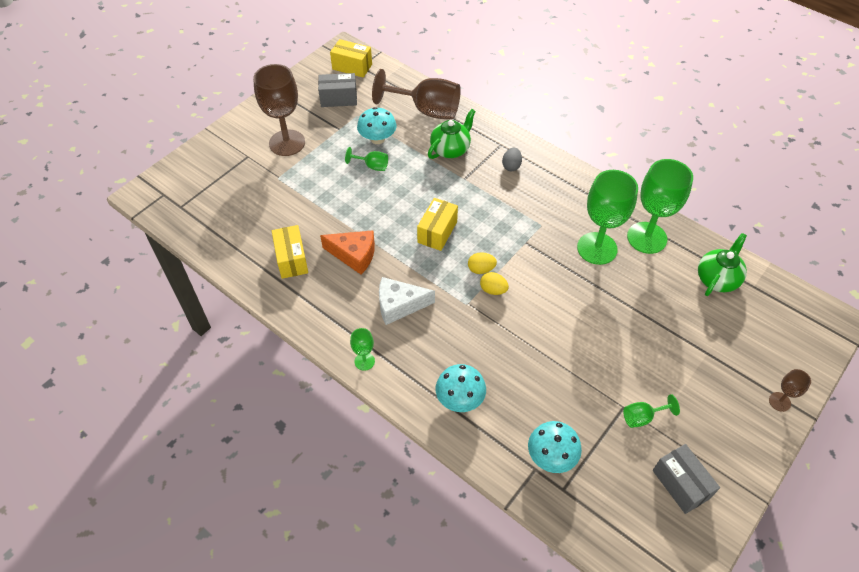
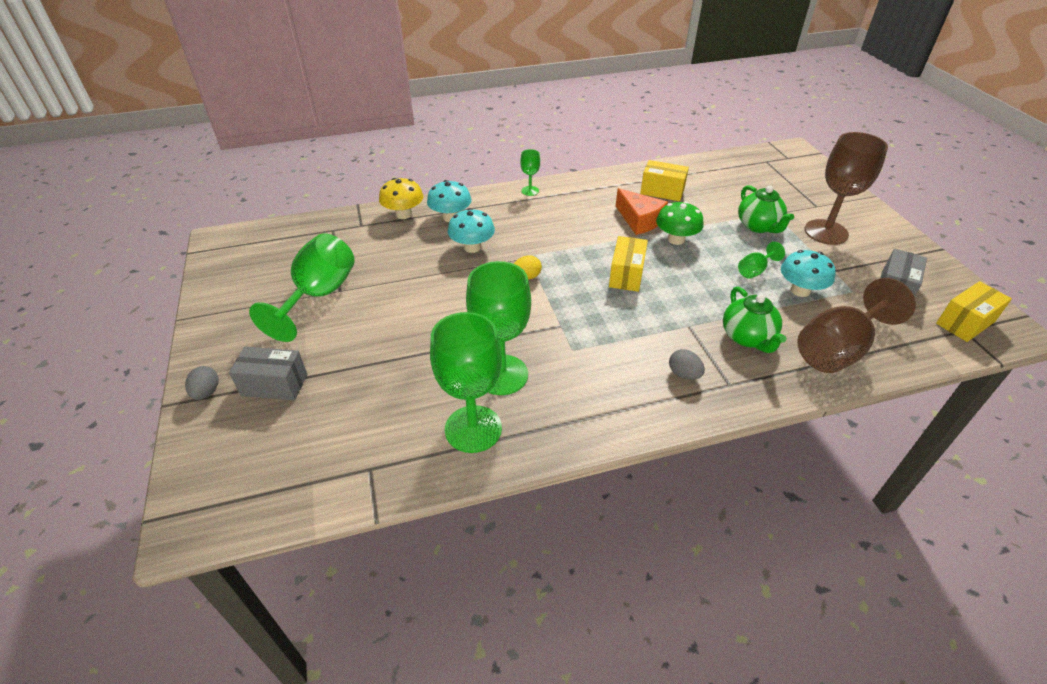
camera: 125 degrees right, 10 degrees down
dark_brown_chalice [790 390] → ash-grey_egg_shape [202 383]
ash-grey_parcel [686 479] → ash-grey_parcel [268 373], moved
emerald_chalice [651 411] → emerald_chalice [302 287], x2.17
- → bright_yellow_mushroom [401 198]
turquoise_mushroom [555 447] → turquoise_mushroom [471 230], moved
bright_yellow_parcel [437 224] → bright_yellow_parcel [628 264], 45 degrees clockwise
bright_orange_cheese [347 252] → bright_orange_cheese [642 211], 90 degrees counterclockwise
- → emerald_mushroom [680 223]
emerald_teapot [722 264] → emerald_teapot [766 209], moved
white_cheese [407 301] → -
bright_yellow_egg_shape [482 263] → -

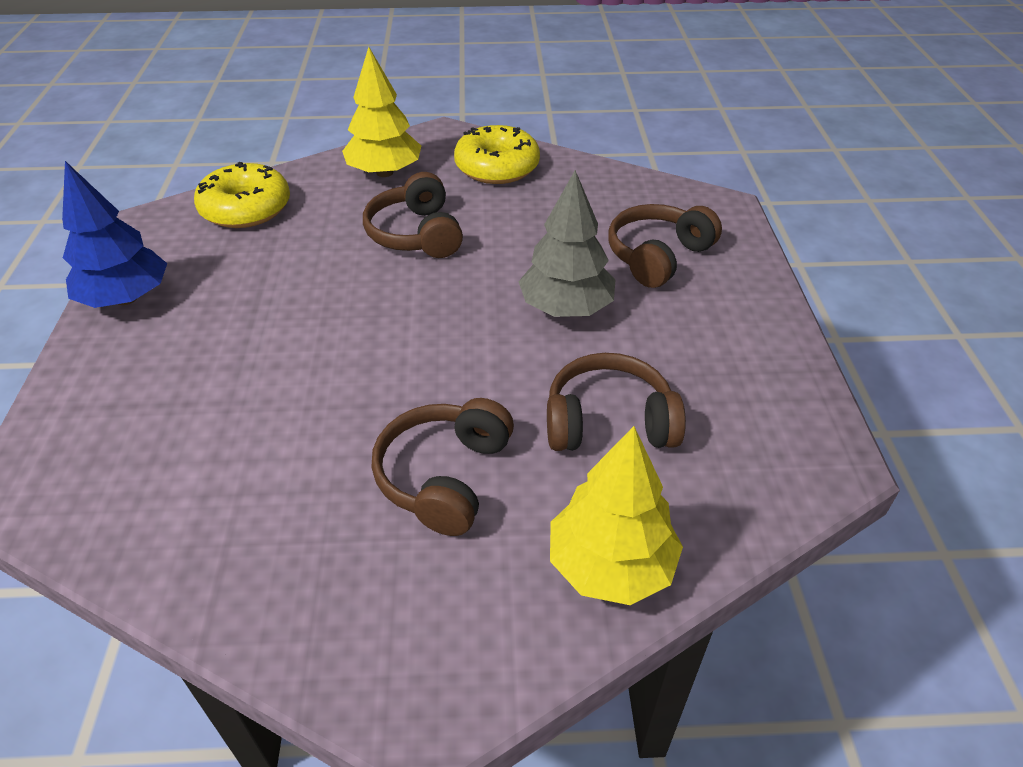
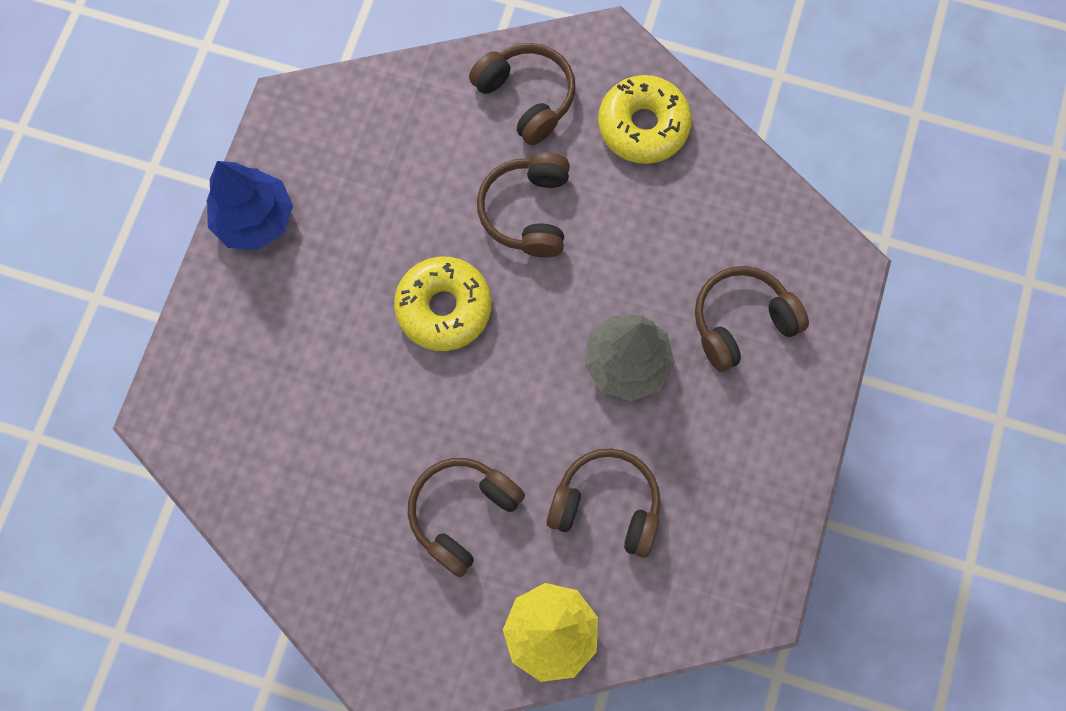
camera: 20 degrees right, 30 degrees up
bright_yellow_glazed_donut [242 195] → bright_yellow_glazed_donut [443 304], moved
bright_yellow_tree [381 112] → dark_brown_headset [522 94]

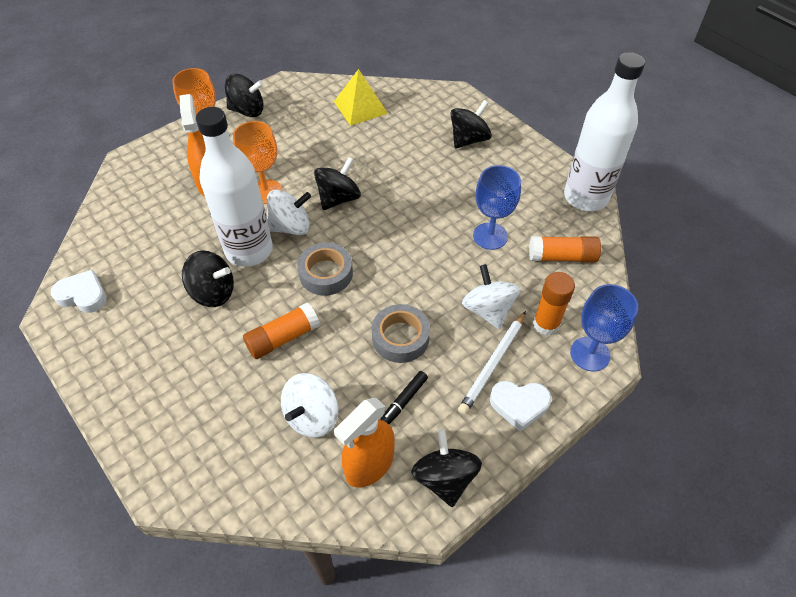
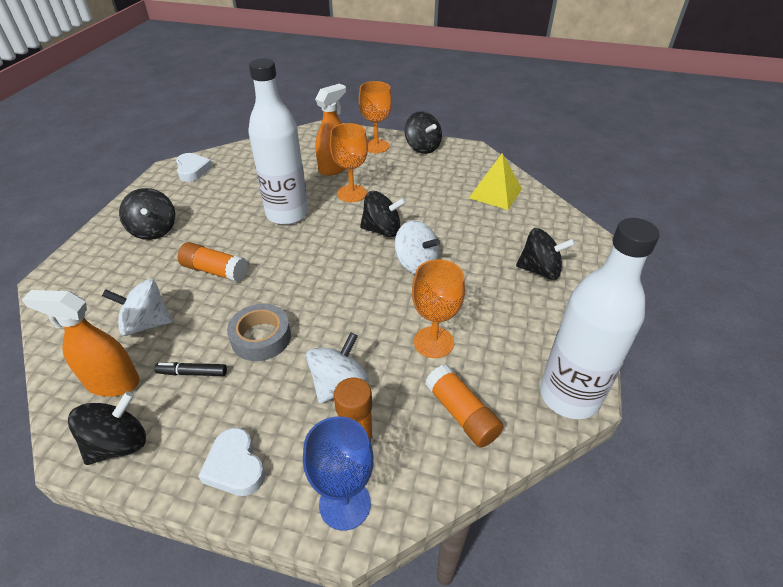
camera: 55 degrees right, 10 degrees down
ebony_spinning_top [208 278] → ebony_spinning_top [147 214], moved
white_spinning_top [289 212] → white_spinning_top [417 247], moved
royal_blue_chalice [497 207] → bright_orange_chalice [438 308]
ash-grey_roll_of_tape [325 269] → -
white_pencil [492 363] → -

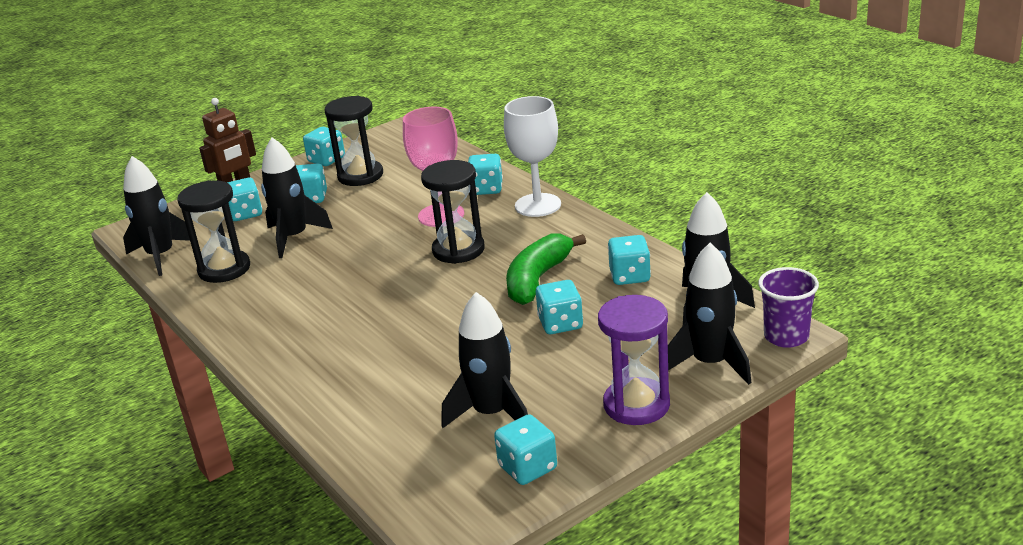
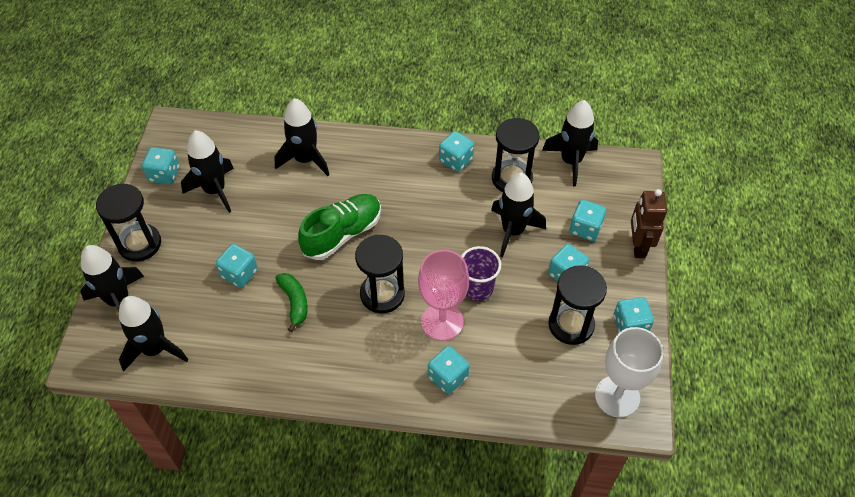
camera: 130 degrees right, 25 degrees up
purple_sandglass [634 360] → ebony_sandglass [128 222]
- → ebony_rocket [302 137]
emerald_toy_banana [546 269] → emerald_toy_banana [291 302], x0.66
- → emerald_lace-up_shoe [339 227]
turquoise_game_die [629 260] → turquoise_game_die [456 151], moved
purple_tumbler [788 307] → purple_tumbler [481 273], moved
white_chalice [532 156] → white_chalice [629 372], moved

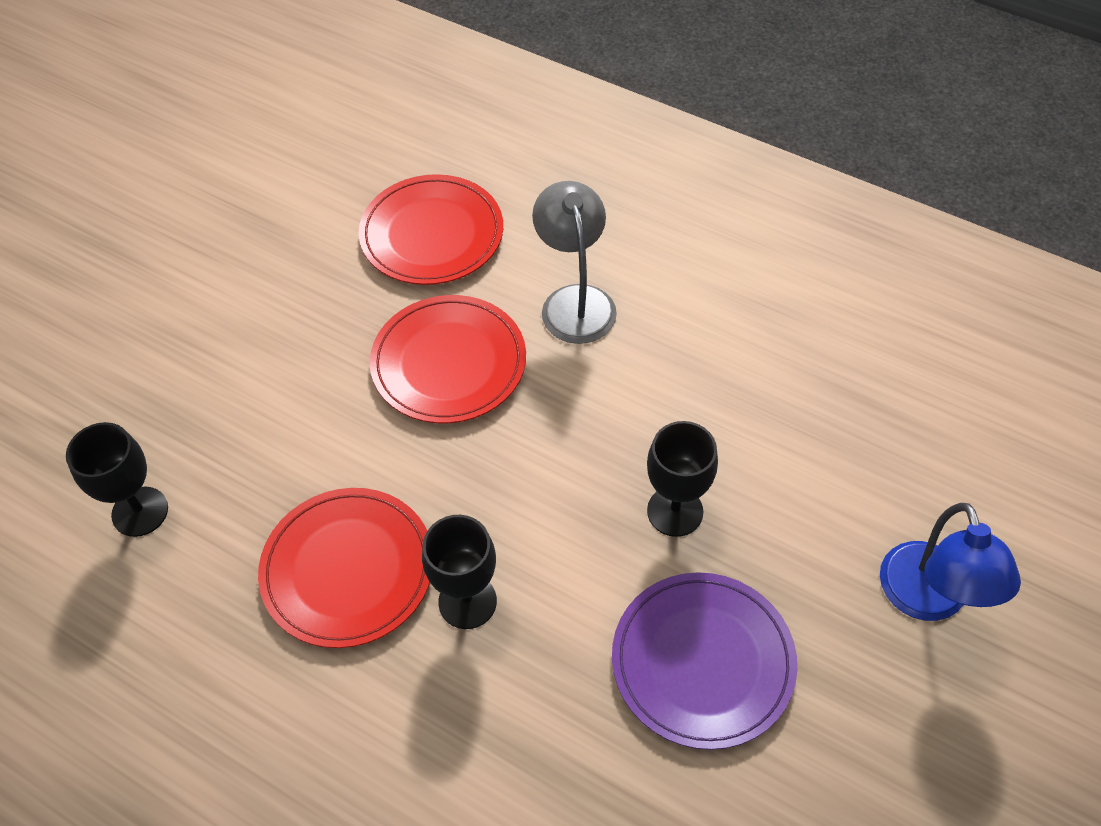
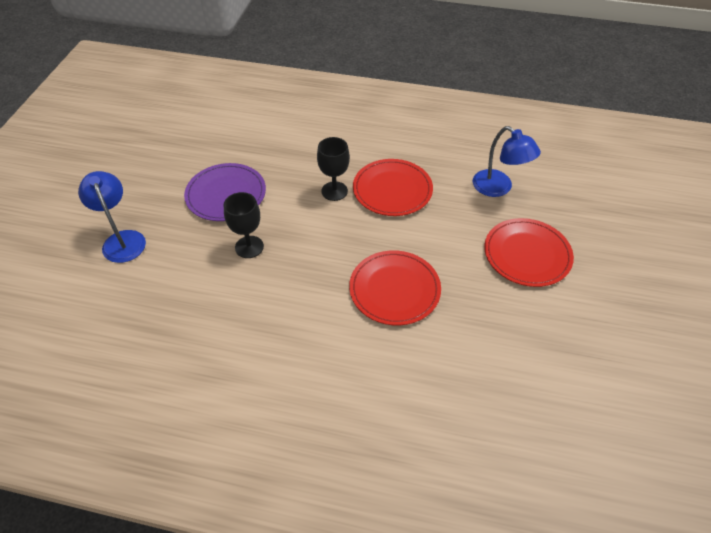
camera: 160 degrees right, 5 degrees down
ebony_chalice [117 479] → royal_blue_desk_lamp [507 161]
red_plate [431 229] → red_plate [529 252], moved
ash-grey_desk_lamp [574 262] → -

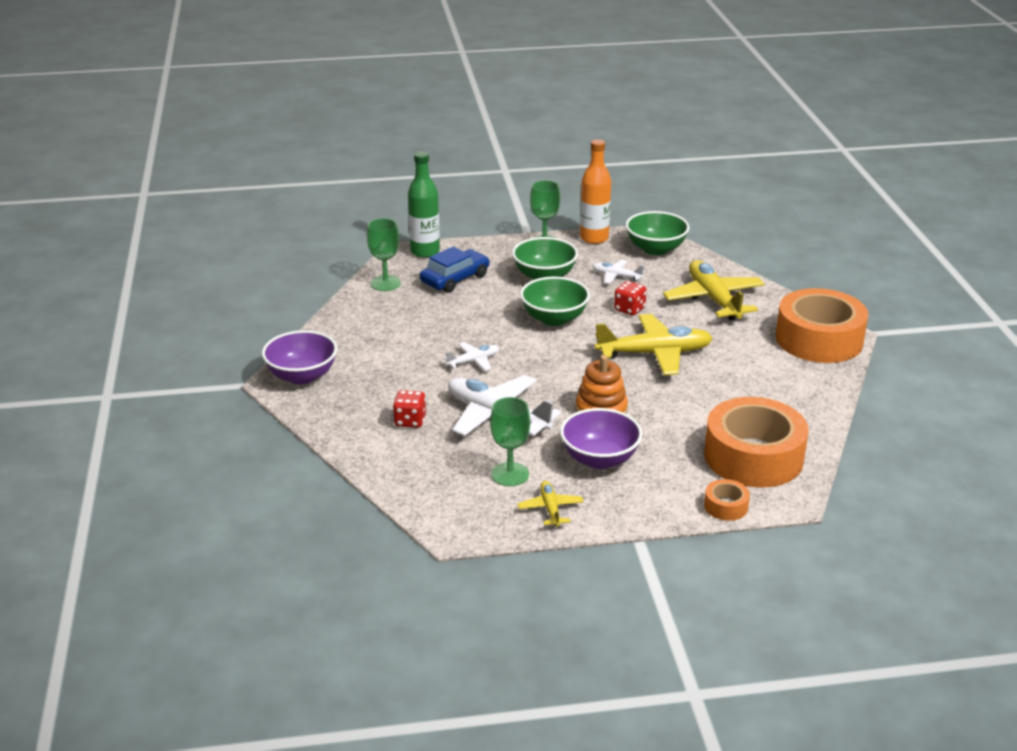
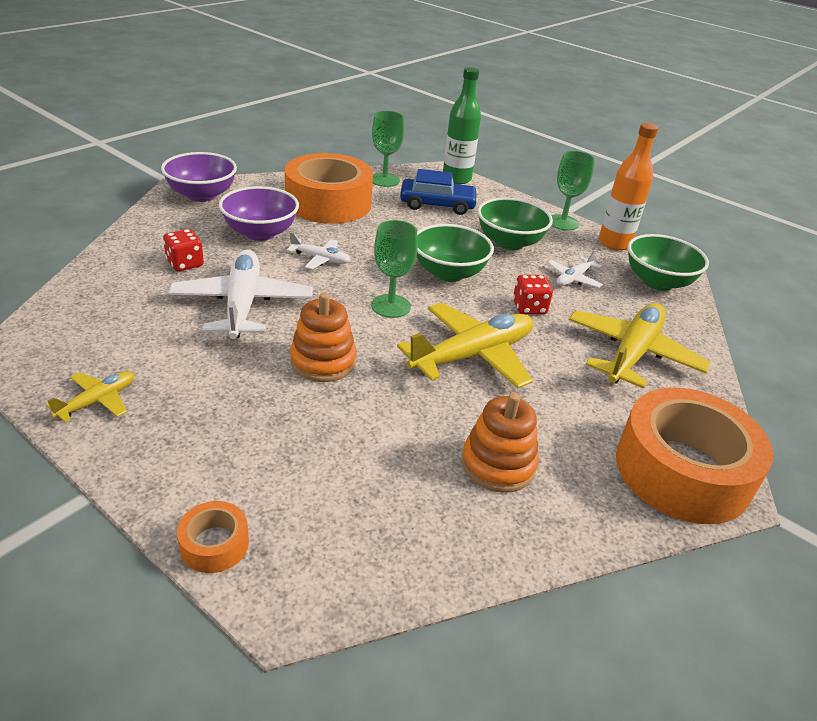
camera: 45 degrees right, 5 degrees up
purple_deep_dish [601 438] → purple_deep_dish [259 213], moved
bright_orange_roll_of_tape [756 442] → bright_orange_roll_of_tape [329 188], moved
emerald_chalice [510 441] → emerald_chalice [394 269], moved
bright_yellow_aeroplane [654 344] → bright_yellow_aeroplane [465 345], 75 degrees counterclockwise
- → bright_orange_ring_stacker [500 443]
white_aeroplane [619 272] → white_aeroplane [575 269], 120 degrees counterclockwise

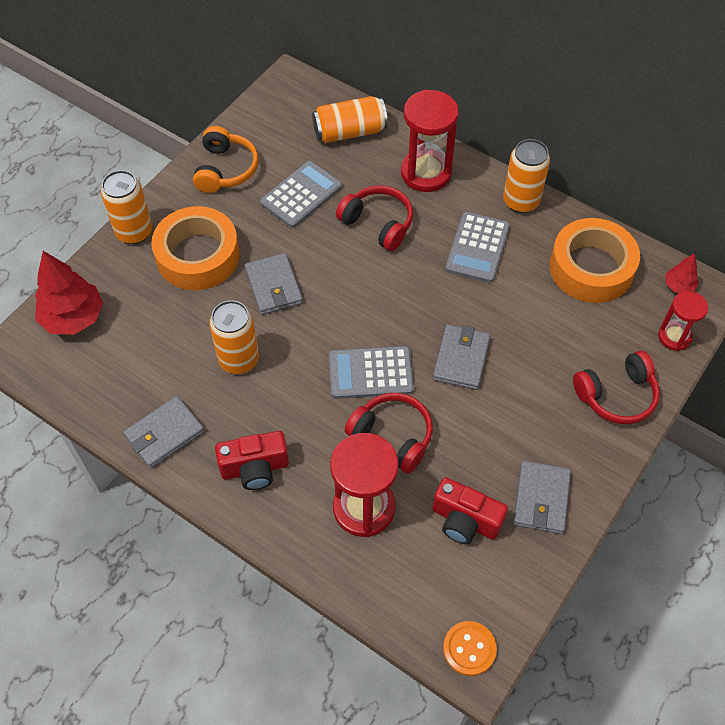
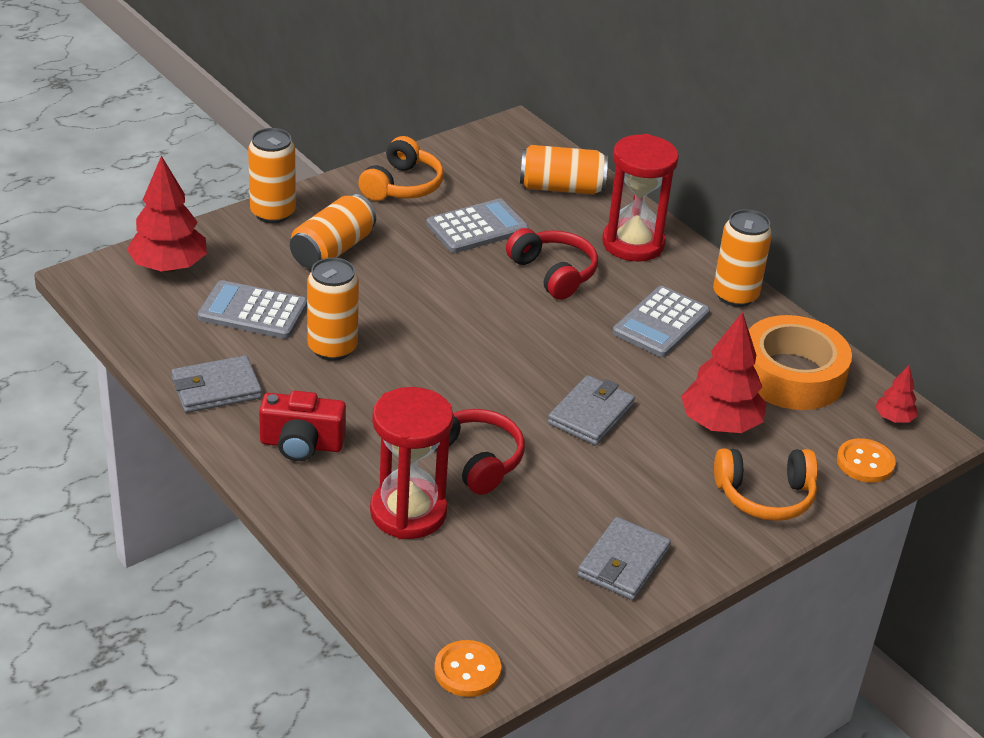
camera: 15 degrees right, 20 degrees down
ash-grey_calculator [371 372] → ash-grey_calculator [252 309], moved
bright_orange_roll_of_tape [195 248] → bright_orange_soda_can [333 231]
- → red_tree [724 372]
red_headset [616 387] → bright_orange_headset [766 484]
red_sandglass [683 321] → bright_orange_button [866 460]
ash-grey_wallet [273 284] → -
red_photo_camera [470 510] → -

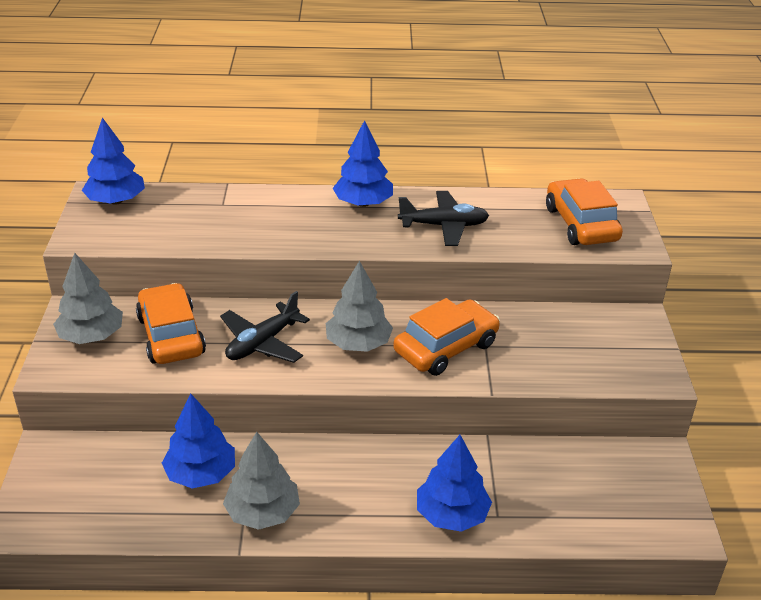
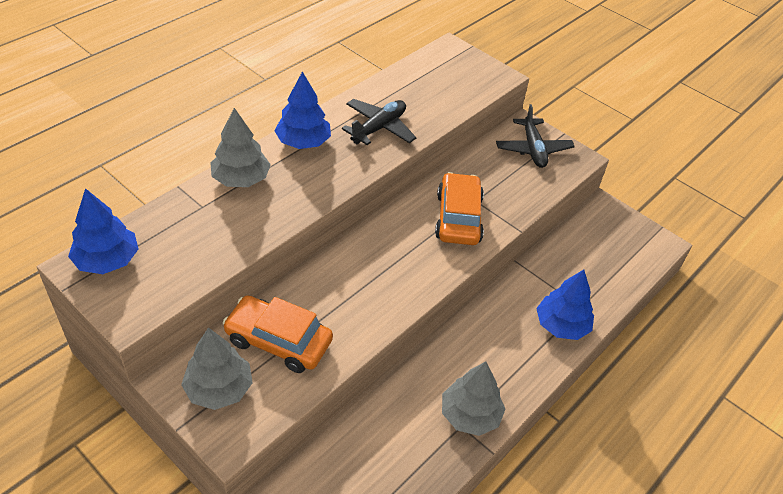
camera: 50 degrees left, 10 degrees up
ash-grey_tree [359 306] → ash-grey_tree [240 147], moved
ebony_aeroplane [265 327] → ebony_aeroplane [535 136], moved
royal_blue_tree [198 440] → -
bright_orange_toy_car [584 211] → -

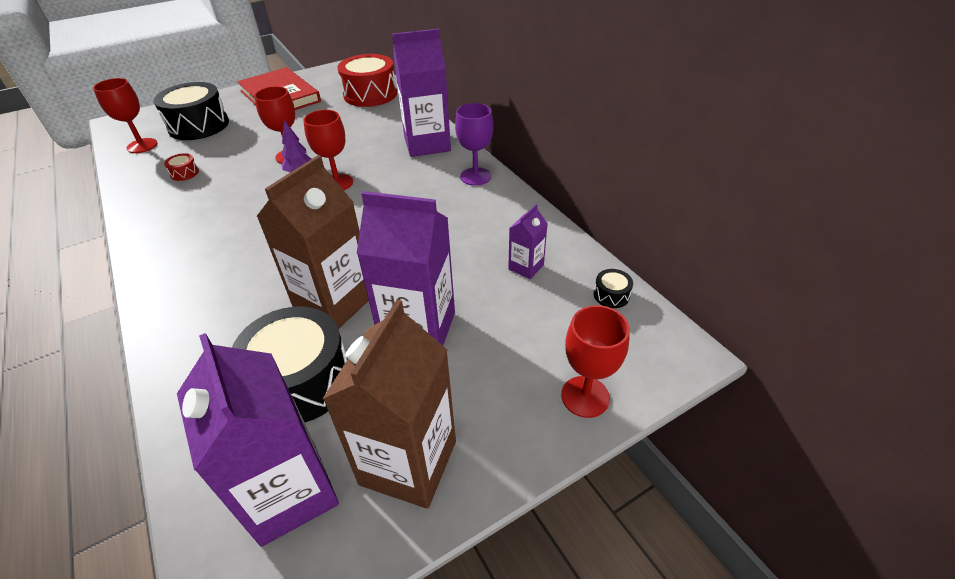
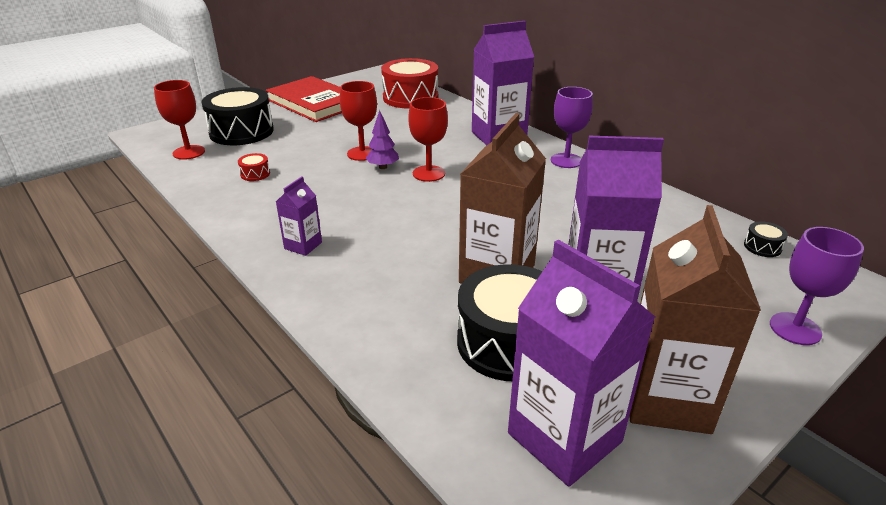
camera: 10 degrees left, 10 degrees down
purple_carton [528 241] → purple_carton [299 216], moved
red_chalice [595 361] → purple_chalice [817 286]

